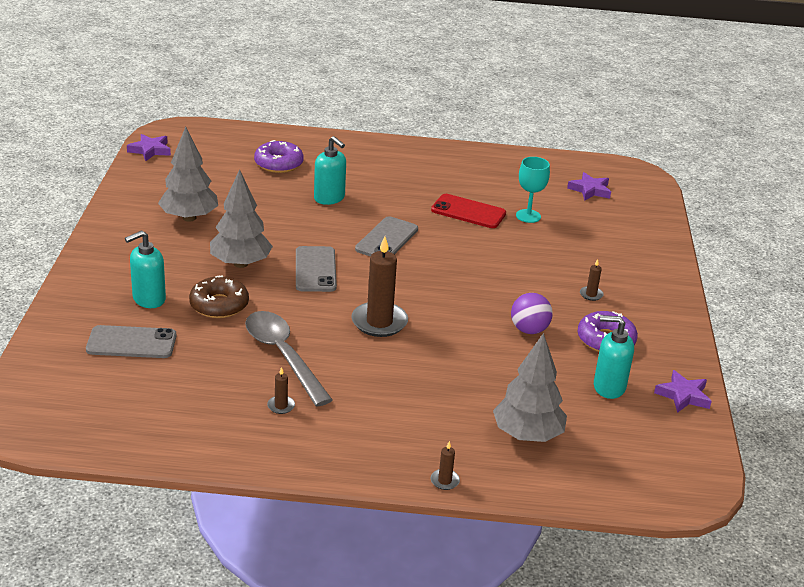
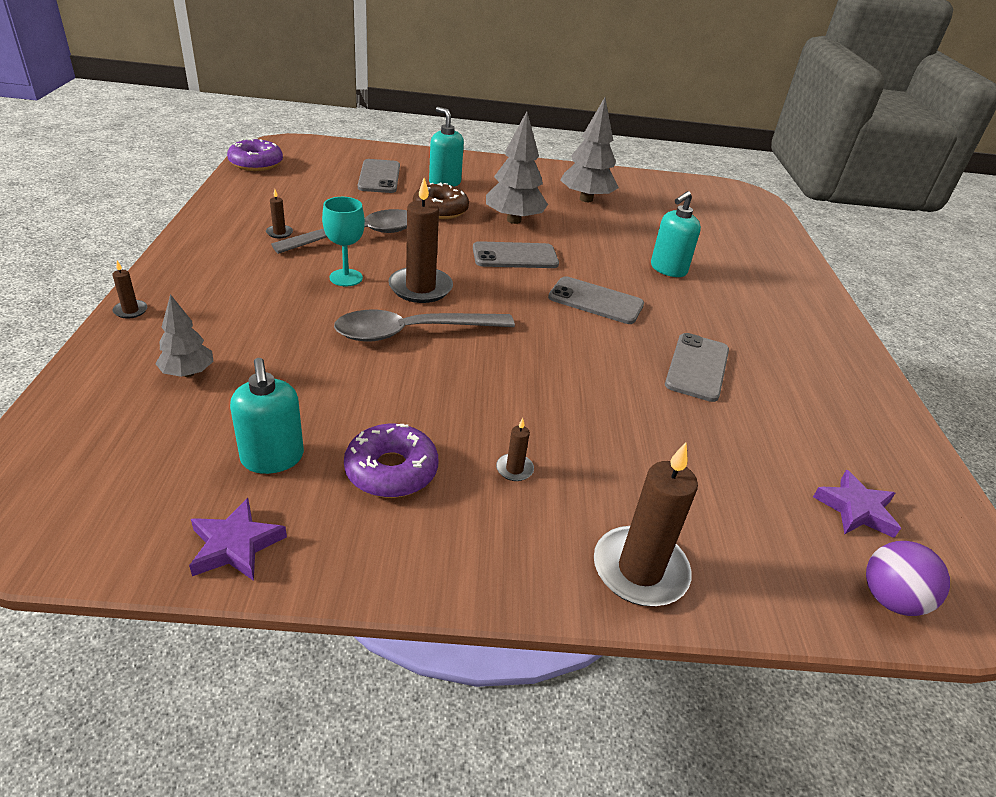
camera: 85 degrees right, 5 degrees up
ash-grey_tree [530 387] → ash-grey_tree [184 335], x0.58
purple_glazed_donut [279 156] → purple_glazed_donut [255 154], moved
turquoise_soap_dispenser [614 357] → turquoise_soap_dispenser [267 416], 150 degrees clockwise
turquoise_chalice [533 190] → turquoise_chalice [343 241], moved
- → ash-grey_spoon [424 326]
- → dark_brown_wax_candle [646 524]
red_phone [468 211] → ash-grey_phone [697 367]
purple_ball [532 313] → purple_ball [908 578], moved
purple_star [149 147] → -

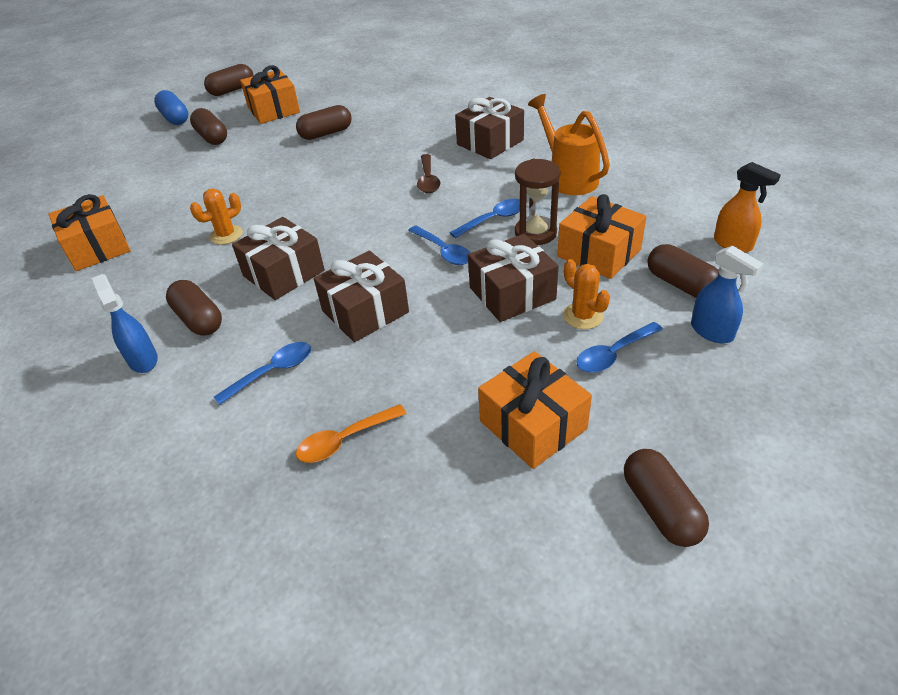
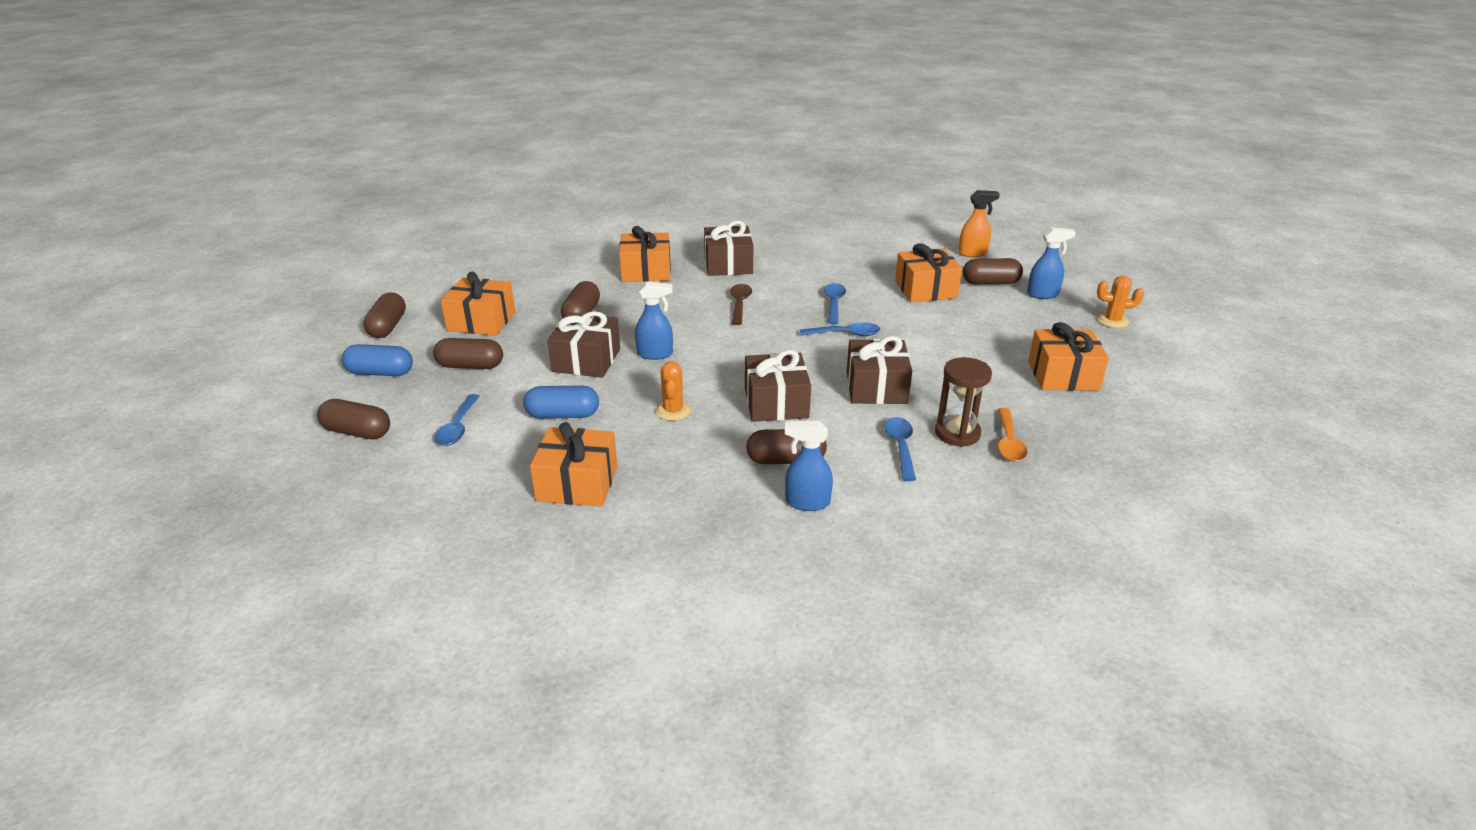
camera: 55 degrees left, 10 degrees down
dark_brown_capsule [666 498] → dark_brown_capsule [353 419], moved
royal_blue_spoon [619 347] → royal_blue_spoon [457 420], moved
- → royal_blue_capsule [561 402]
dark_brown_gift [513 278] → dark_brown_gift [583 344], moved
- → bright_orange_gift [645 254]
- → royal_blue_spray_bottle [654 321]
dark_brown_spoon [429 173] → dark_brown_spoon [741 304], 120 degrees counterclockwise
dark_brown_sandglass [537 202] → dark_brown_sandglass [963 402], moved
bright_orange_cactus [586 294] → bright_orange_cactus [1120 302], moved
bright_orange_watering_pot [569 144] → -

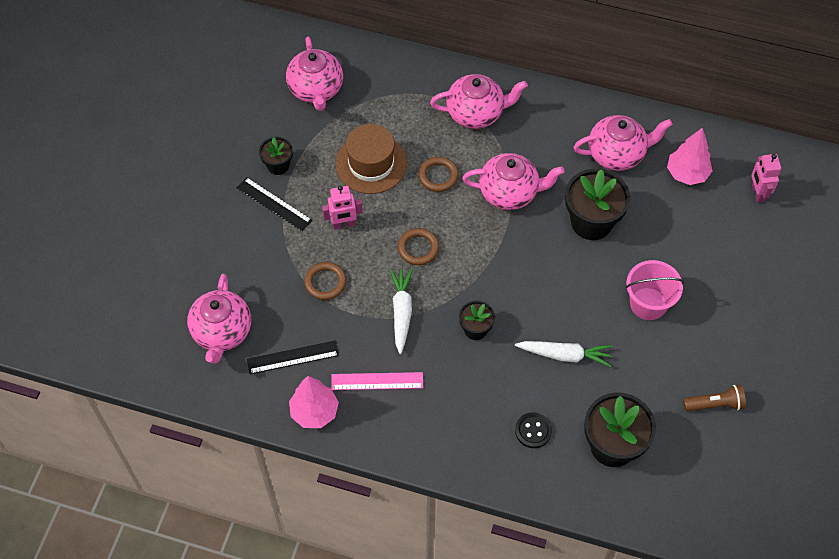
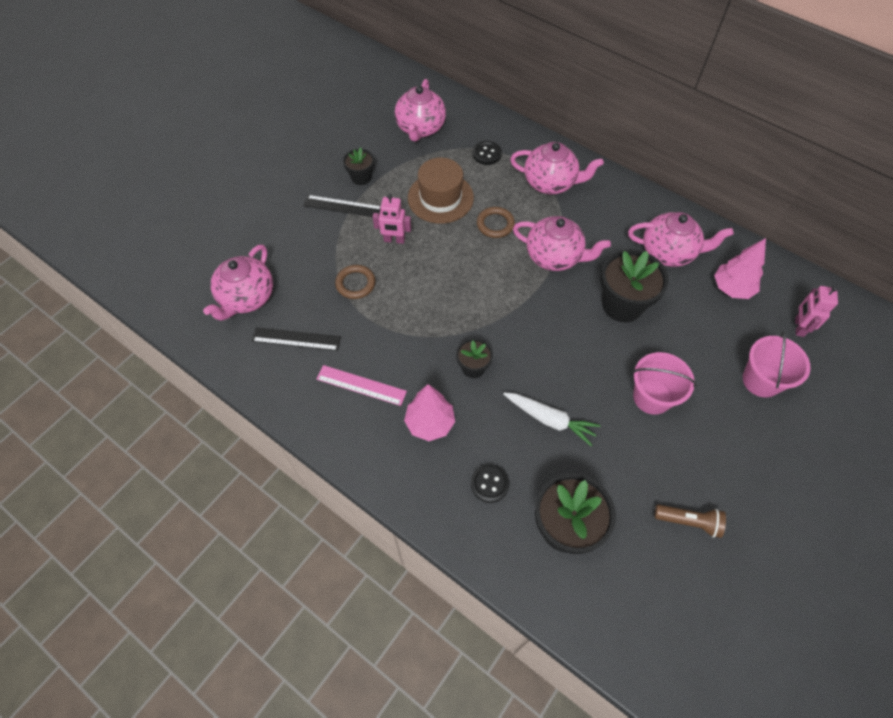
camera: 20 degrees right, 0 degrees up
ebony_measuring_stick [274 204] → ebony_measuring_stick [342 206], 45 degrees counterclockwise
pink_tree [314 402] → pink_tree [429 412], moved
- → ebony_button [487 153]
- → pink_sand_bucket [777 364]
white_toy_carrot [401 311] → -
dark_brown_hoop [418 246] → -

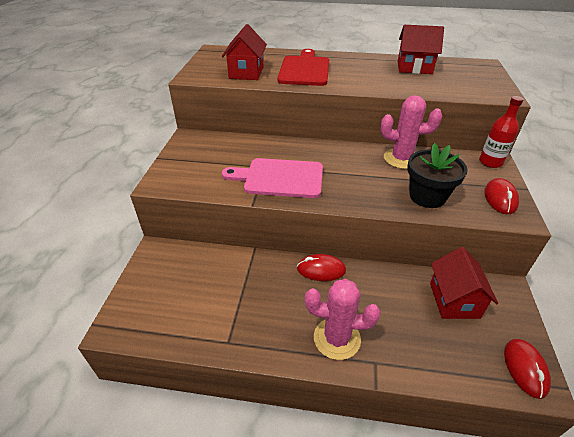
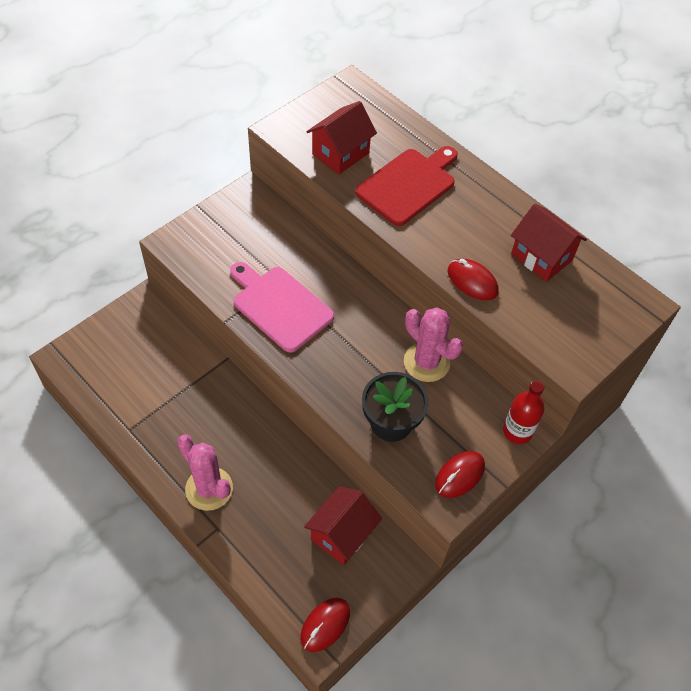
camera: 35 degrees right, 15 degrees up
red_PC_mouse [321 267] → red_PC_mouse [472 279], moved

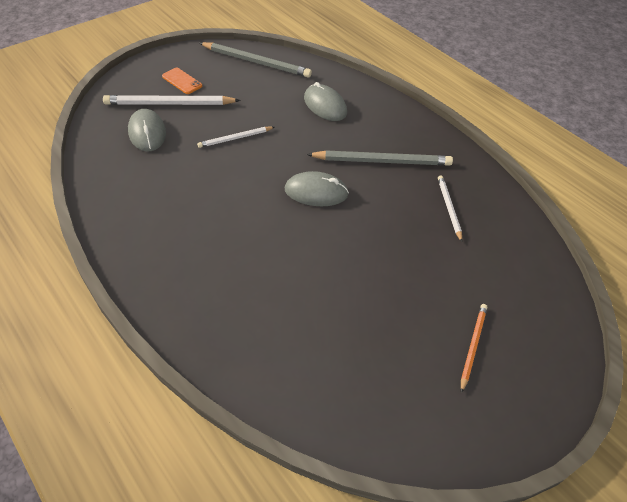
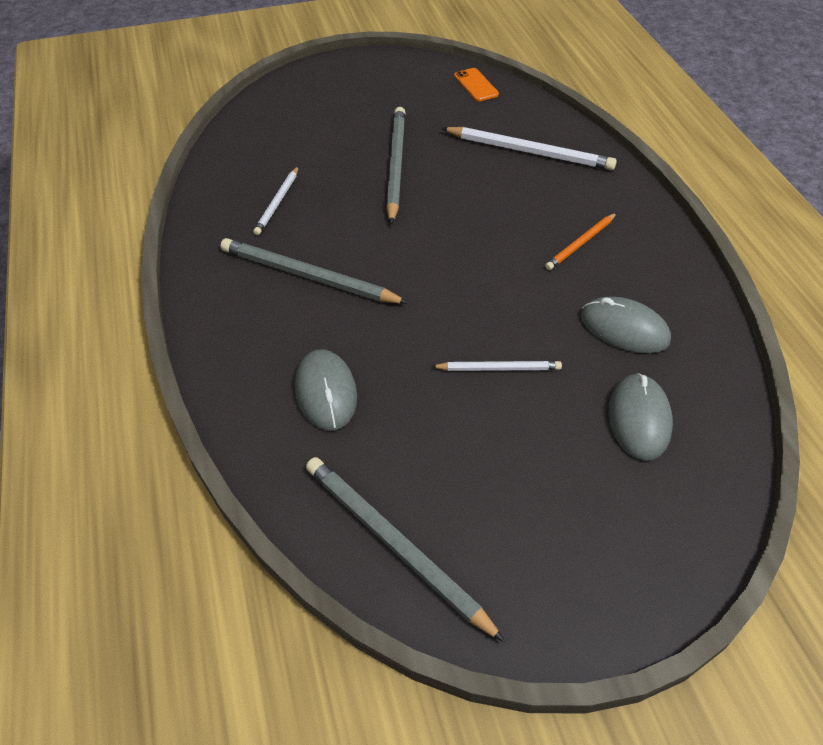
camera: 155 degrees left, 0 degrees up
- → ash-grey_pencil [396 165]
white_pencil [172 100] → white_pencil [529 148], moved
bright_orange_phone [182 81] → bright_orange_phone [476 84], moved
bright_orange_pencil [474 348] → bright_orange_pencil [581 241], moved
ash-grey_PC_mouse [317 188] → ash-grey_PC_mouse [626 325], moved

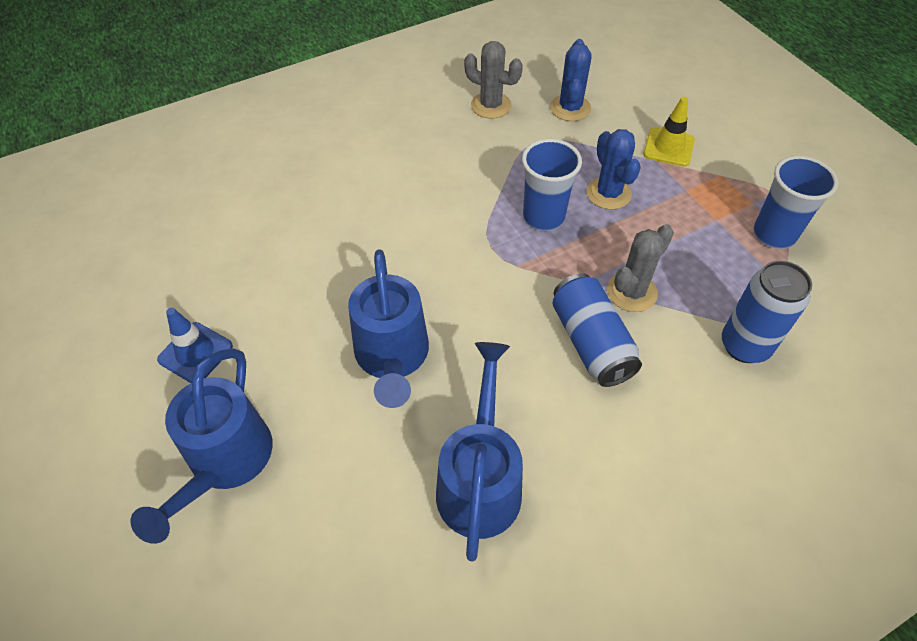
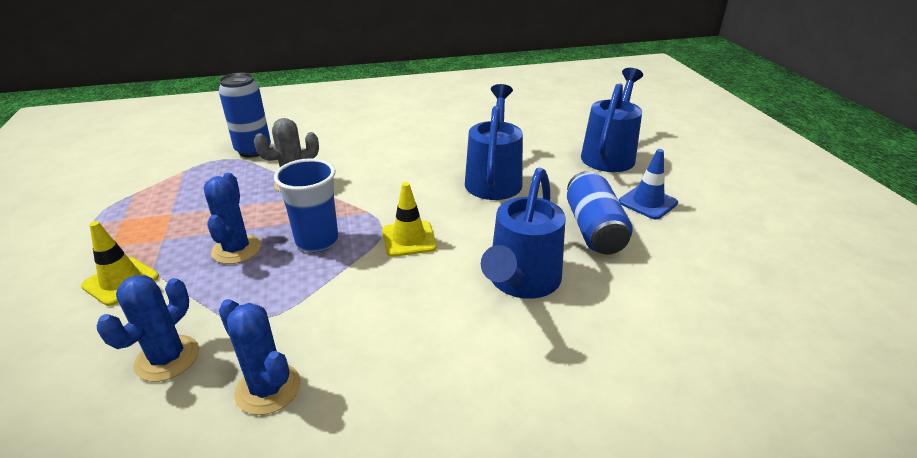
camera: 165 degrees left, 20 degrees down
ash-grey_cactus [493 80] → royal_blue_cactus [260 357]
- → bright_yellow_safety_cone [409 219]
royal_blue_watering_pot [479 451] → royal_blue_watering_pot [523 233], moved
royal_blue_soda_can [597 330] → royal_blue_soda_can [600 213], moved
royal_blue_tumbler [795 202] → -

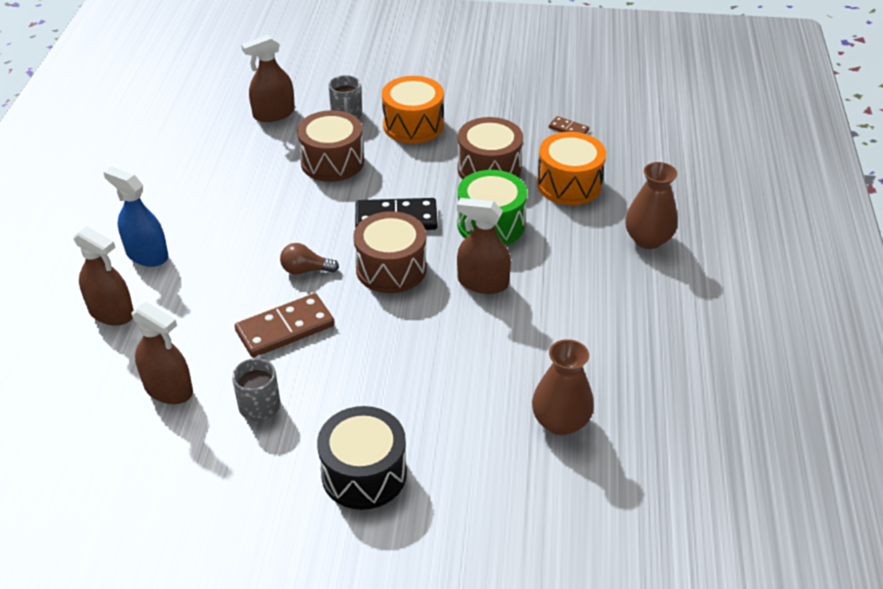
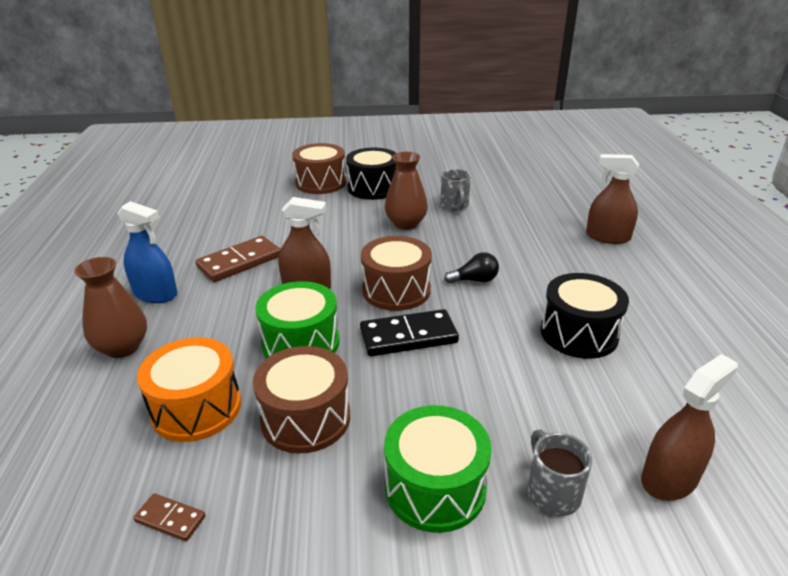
camera: 170 degrees right, 10 degrees down
royal_blue_spray_bottle [135 217] → royal_blue_spray_bottle [147 252], moved
dark_brown_domino [285 325] → dark_brown_domino [238 259], moved
dark_brown_toy_drum [330 146] → dark_brown_toy_drum [319 168], moved
bright_orange_toy_drum [413 110] → emerald_toy_drum [438 469]
dark_brown_flower_vase [563 387] → dark_brown_flower_vase [406 191], moved
dark_brown_bulb [309 259] → ebony_bulb [471 268]
- → ebony_toy_drum [585 316]
dark_brown_spray_bottle [162 353] → -

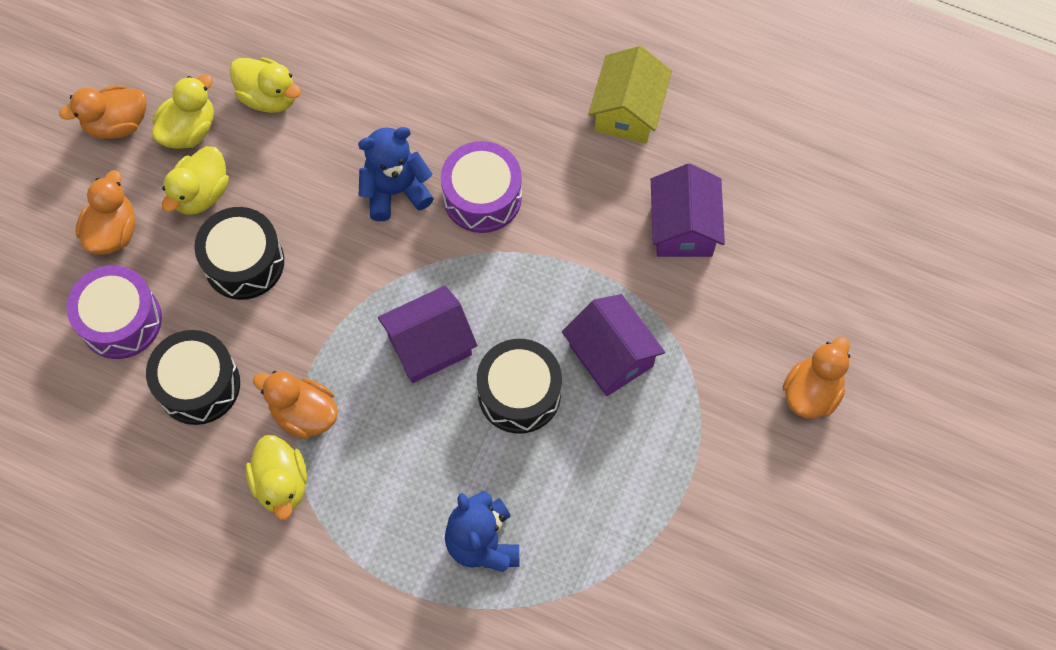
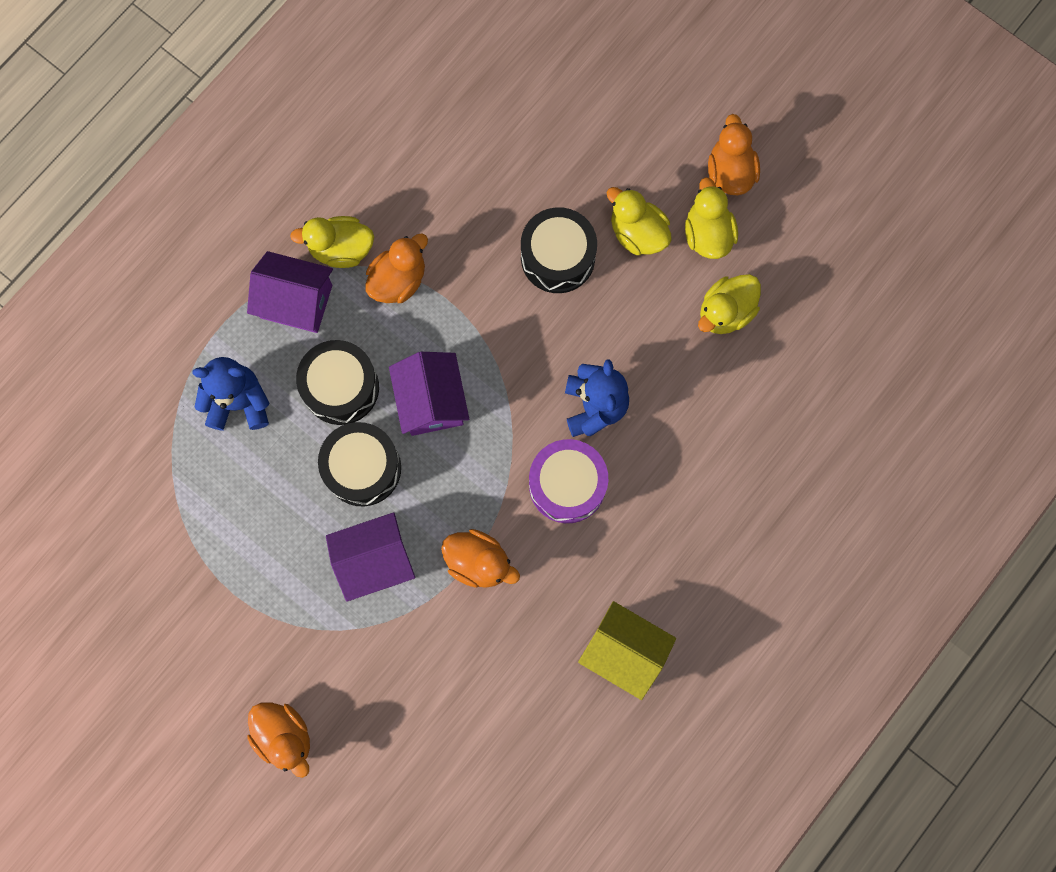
camera: 105 degrees right, 10 degrees up
purple_cottage [688 210] → purple_cottage [290 292], moved
ebony_toy_drum [193 377] → ebony_toy_drum [337 382], moved
bright_orange_rubber_duck [105 212] → bright_orange_rubber_duck [480 558], moved
bright_yellow_rubber_duck [183 111] → bright_yellow_rubber_duck [711 218], 150 degrees counterclockwise
purple_toy_drum [114 312] → -

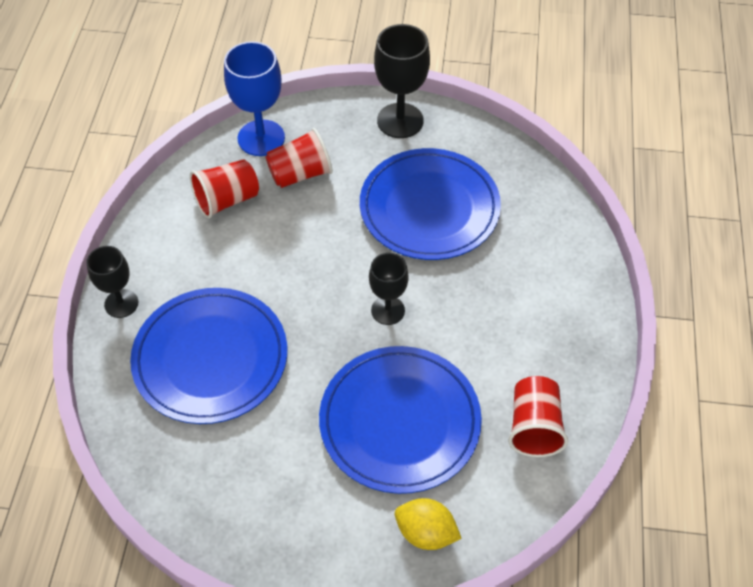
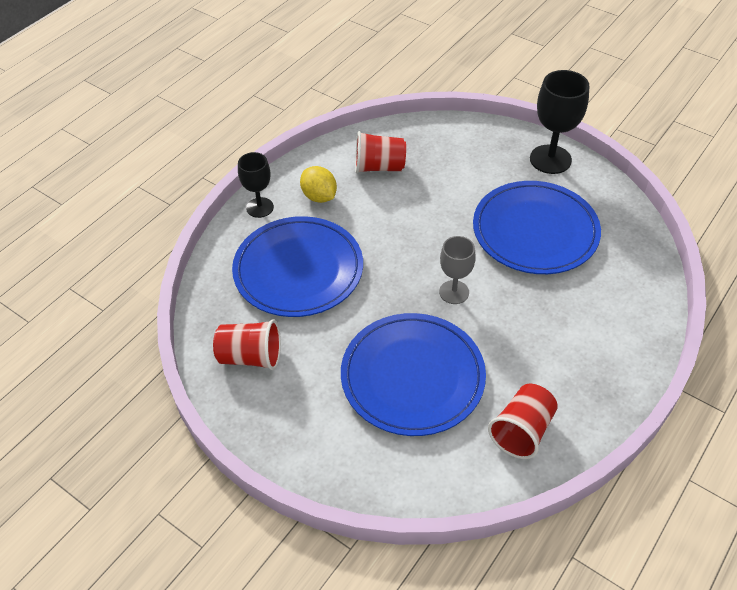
camera: 30 degrees right, 5 degrees down
red_tumbler [299 158] → red_tumbler [247 344], moved
bright_yellow_toy_lemon [428 524] → bright_yellow_toy_lemon [318 184], moved
ebony_chalice [389 289] → ash-grey_chalice [457 270]
royal_blue_chalice [254 98] → -

